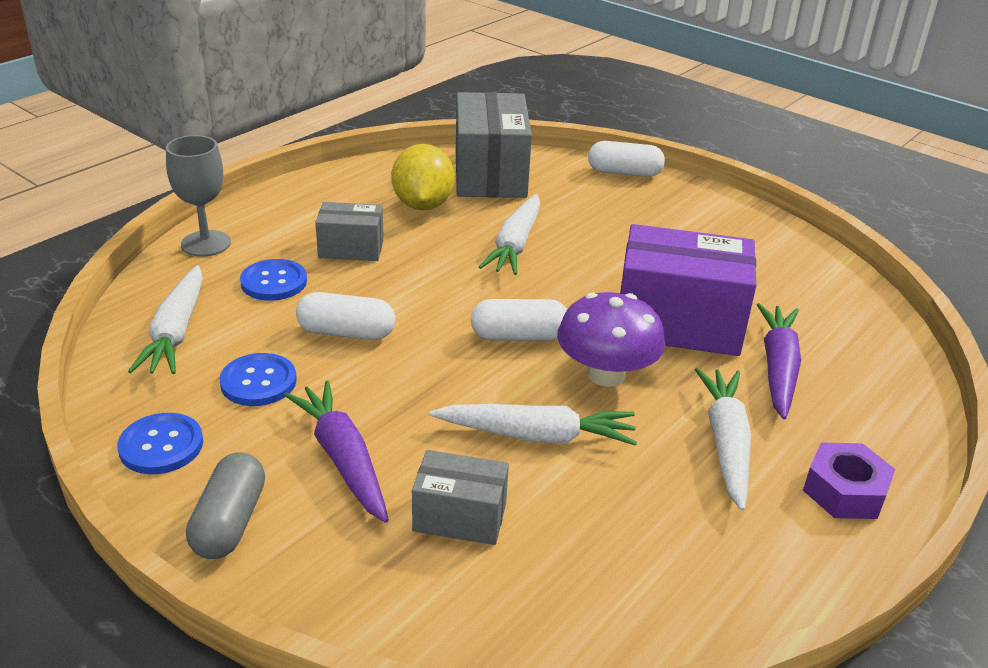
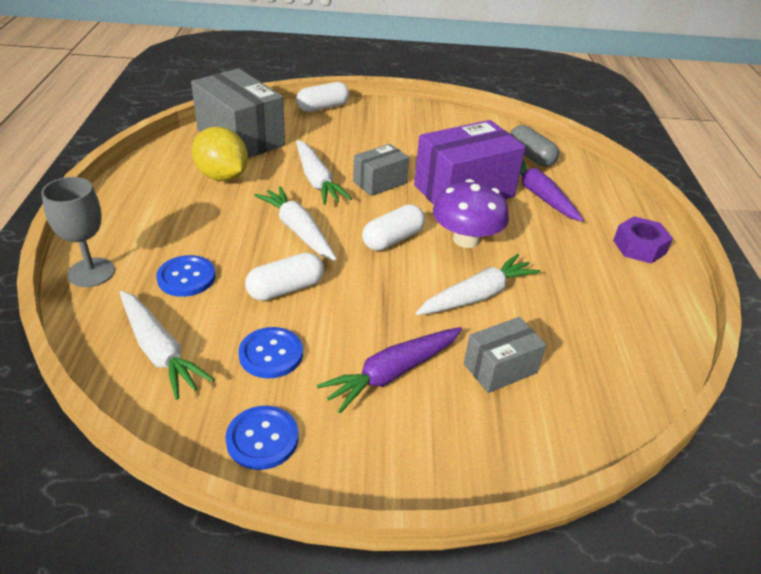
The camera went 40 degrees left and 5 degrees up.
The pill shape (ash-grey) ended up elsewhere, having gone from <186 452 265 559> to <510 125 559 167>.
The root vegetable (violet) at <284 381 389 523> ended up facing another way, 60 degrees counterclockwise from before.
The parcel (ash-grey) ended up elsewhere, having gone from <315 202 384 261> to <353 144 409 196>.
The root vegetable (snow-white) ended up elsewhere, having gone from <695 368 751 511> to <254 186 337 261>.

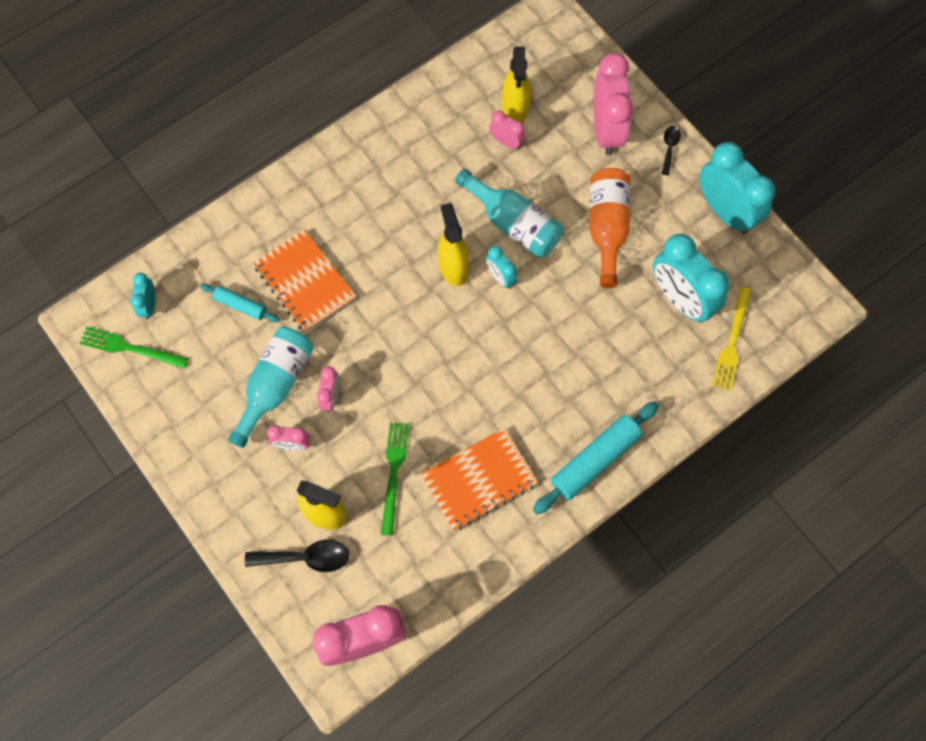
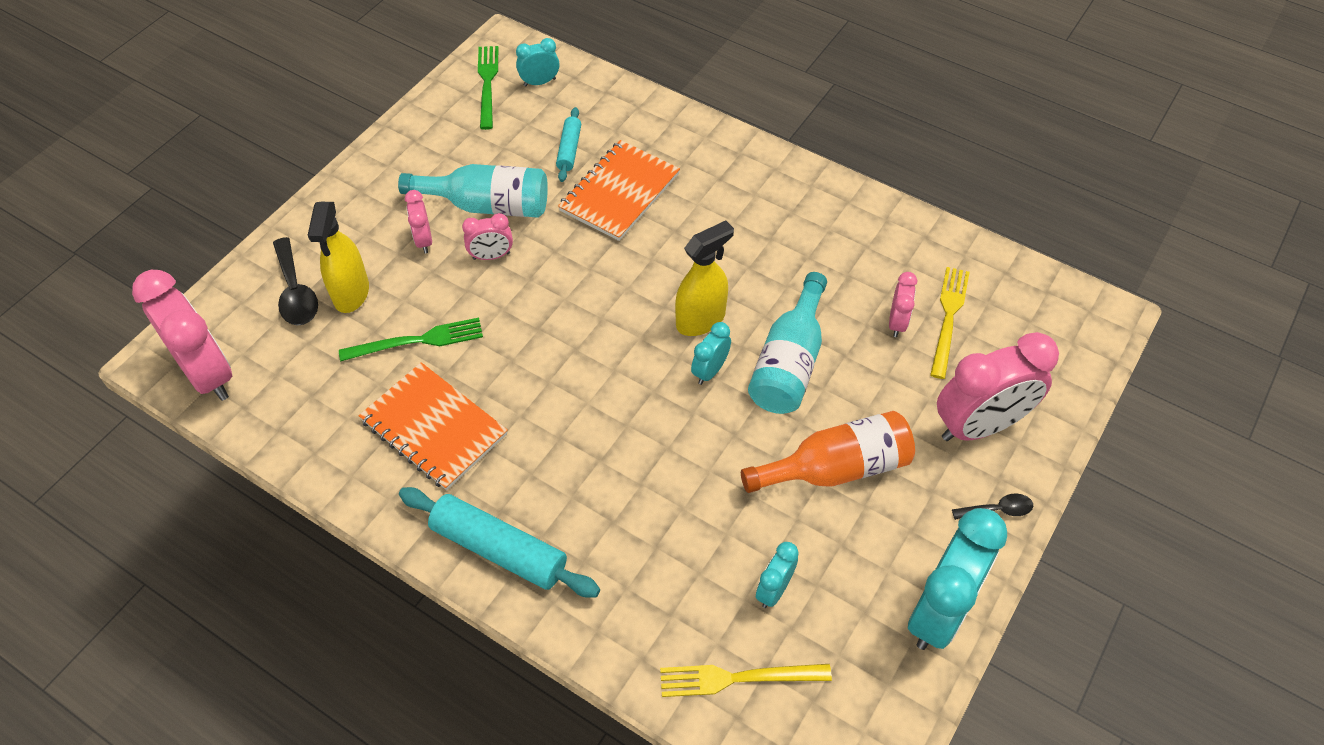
The camera went 70 degrees right and 15 degrees down.
Where the spray bottle (golden) stood at <502 47 531 123>, the fork (golden) came to stand at <930 267 970 379>.
The size of the bedside clock (aqua) at <653 234 729 322> changed by a factor of 0.48.

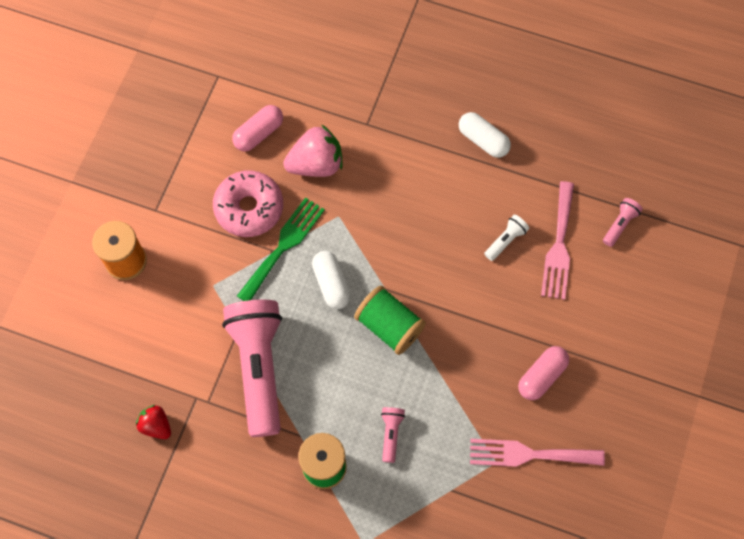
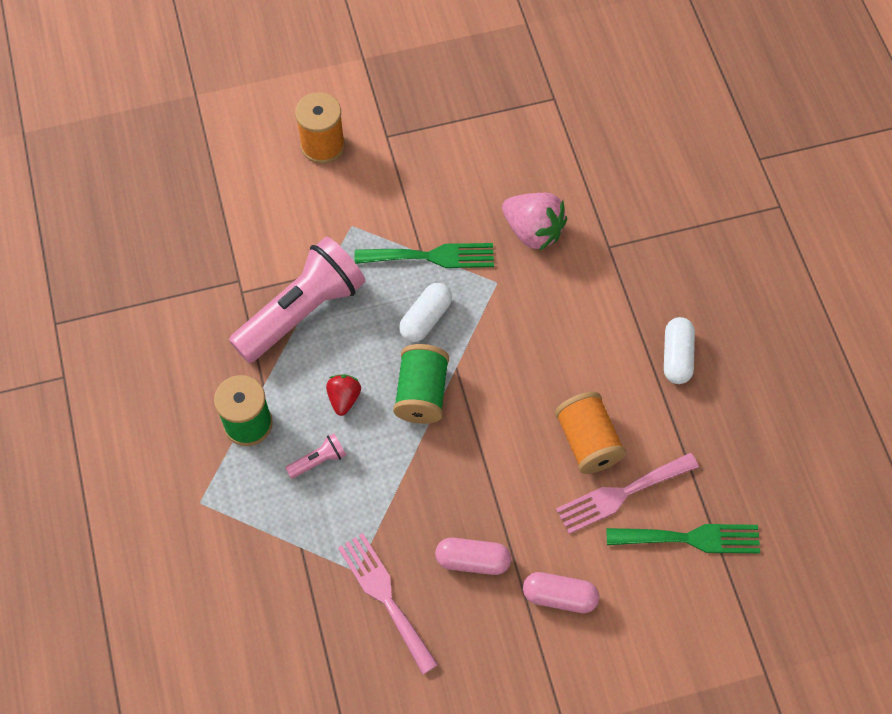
The camera went 55 degrees right and 5 degrees down.
The toy strawberry (scarlet) ended up elsewhere, having gone from <136 405 171 439> to <326 374 361 416>.
The second view lost the doughnut (pink) at <213 170 283 237>.
The pill shape (pink) ended up elsewhere, having gone from <232 105 283 152> to <523 572 599 613>.
Where the flashlight (snow-white) stood at <484 215 529 261>, the bobbin (orange) came to stand at <555 392 626 474>.
Where the flashlight (pink) stood at <603 198 643 247>, the fork (emerald) came to stand at <606 524 760 553>.

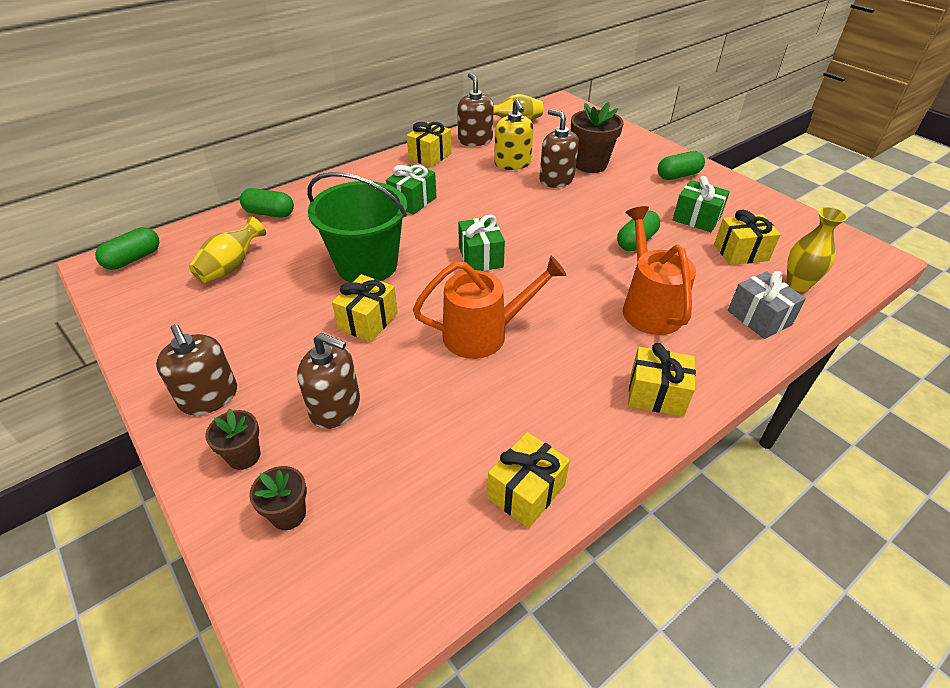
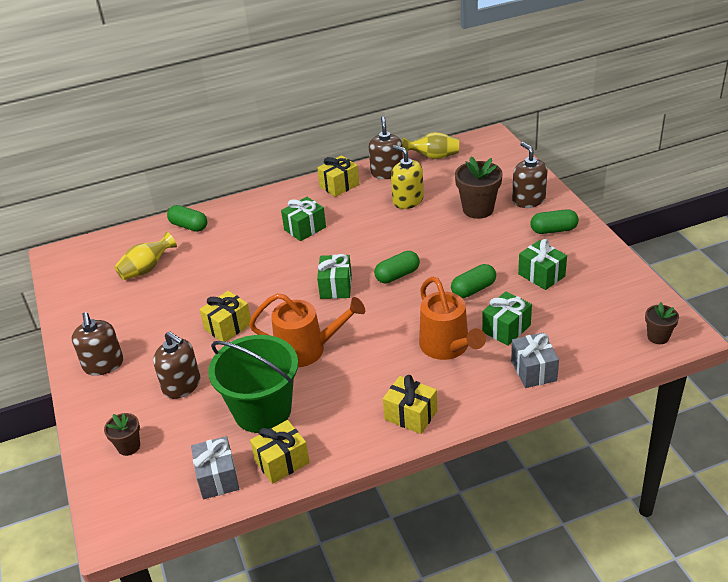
The camera went 20 degrees right and 5 degrees down.
The pill shape (emerald) ended up elsewhere, having gone from <95 227 159 270> to <374 251 420 284>.
The potted plant (brown) ended up elsewhere, having gone from <205 408 261 470> to <645 302 679 344>.
The pail (emerald) ended up elsewhere, having gone from <308 172 407 282> to <208 335 298 433>.
The soap dispenser (golden) at <494 99 533 170> ended up facing another way, 135 degrees clockwise from before.
The soap dispenser (brown) ended up elsewhere, having gone from <539 109 579 188> to <512 142 547 208>.
The sprinkling can (orange) at <623 206 696 335> ended up facing another way, 150 degrees clockwise from before.
The second view lost the wrapped gift (golden) at <714 210 781 265>.
The second view lost the vase (golden) at <787 207 848 292>.
The second view gained the wrapped gift (ash-grey) at <191 436 239 499>.
The second view gained the wrapped gift (emerald) at <482 291 532 346>.

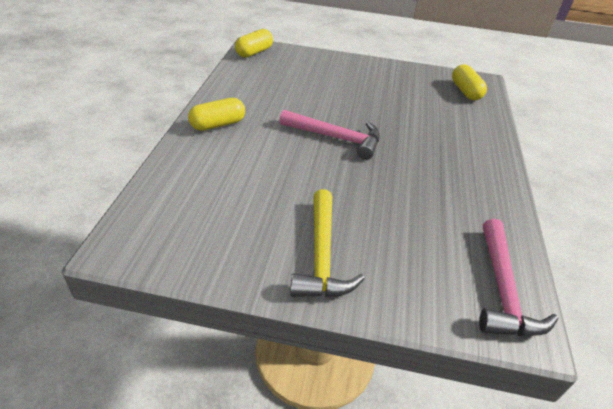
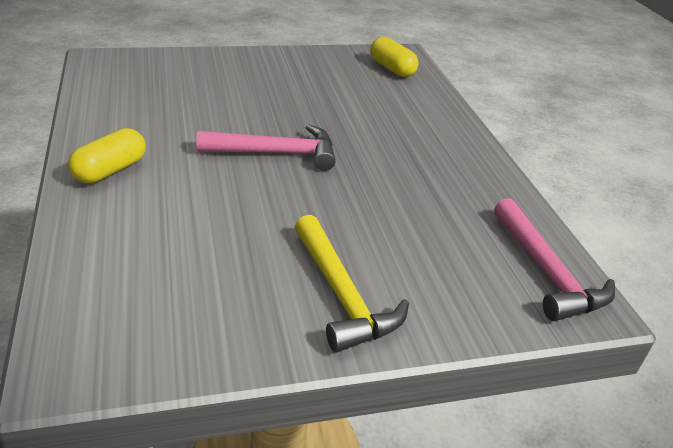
The camera went 25 degrees left and 5 degrees down.
The second view lost the pill shape (golden) at <235 29 273 58>.

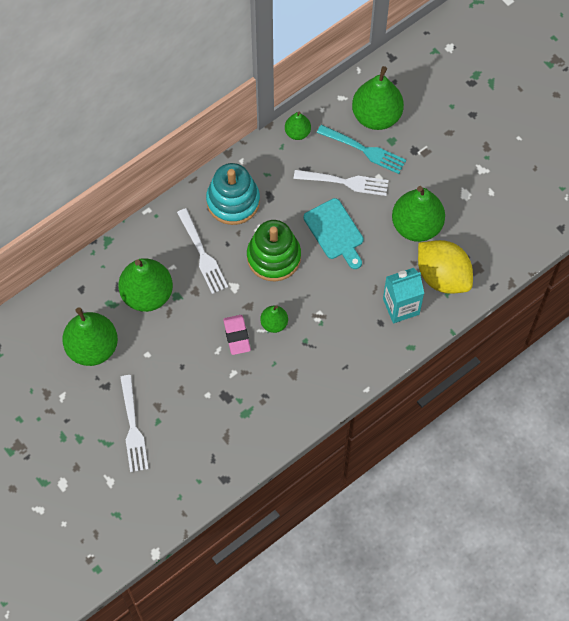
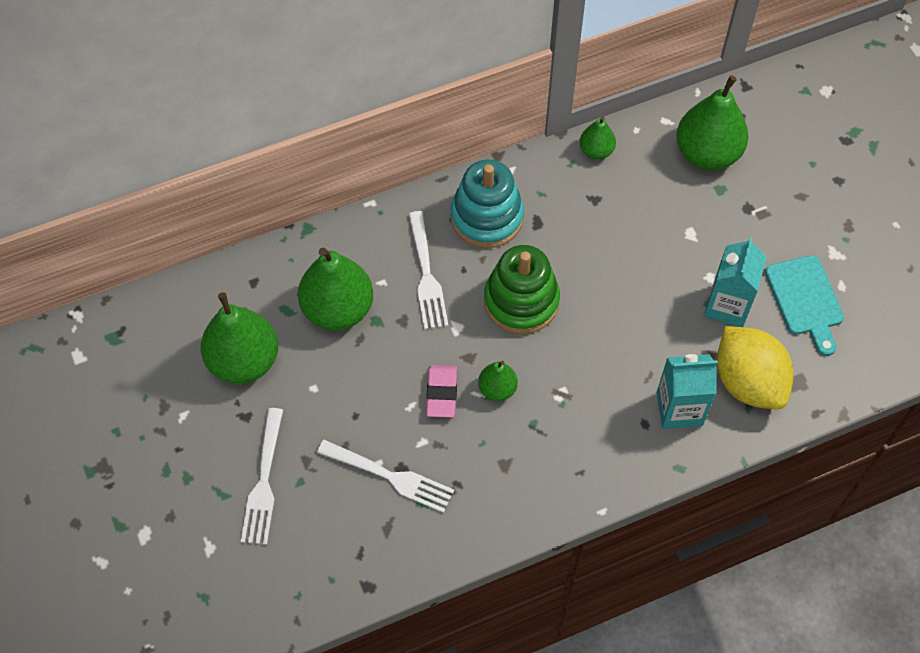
The camera went 15 degrees right and 5 degrees down.
The fork (snow-white) ended up elsewhere, having gone from <294 170 389 196> to <317 440 454 513>.
The chopping board (aqua) ended up elsewhere, having gone from <304 198 363 269> to <765 255 844 356>.
The second view lost the fork (aqua) at <317 125 406 174>.
Where the pear (emerald) stood at <392 186 445 242>, the carton (aqua) came to stand at <704 237 767 327>.

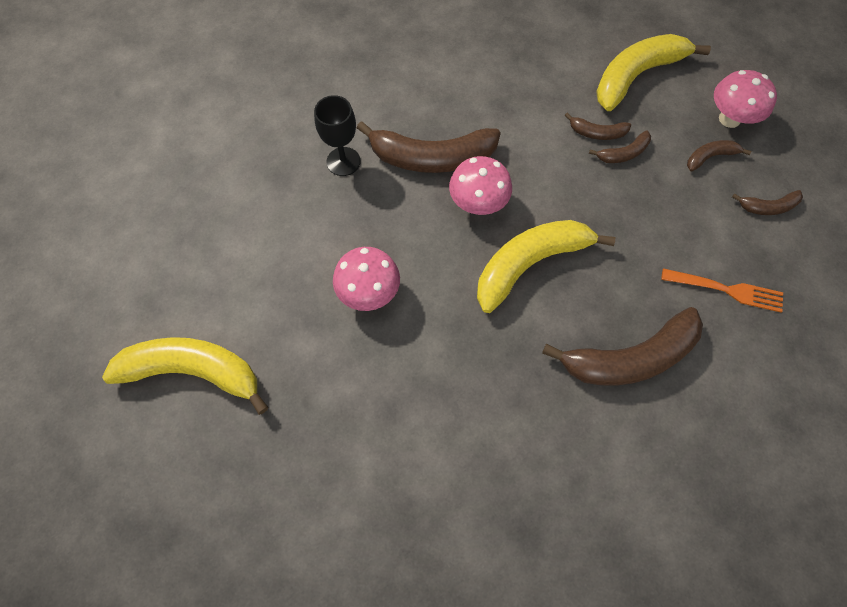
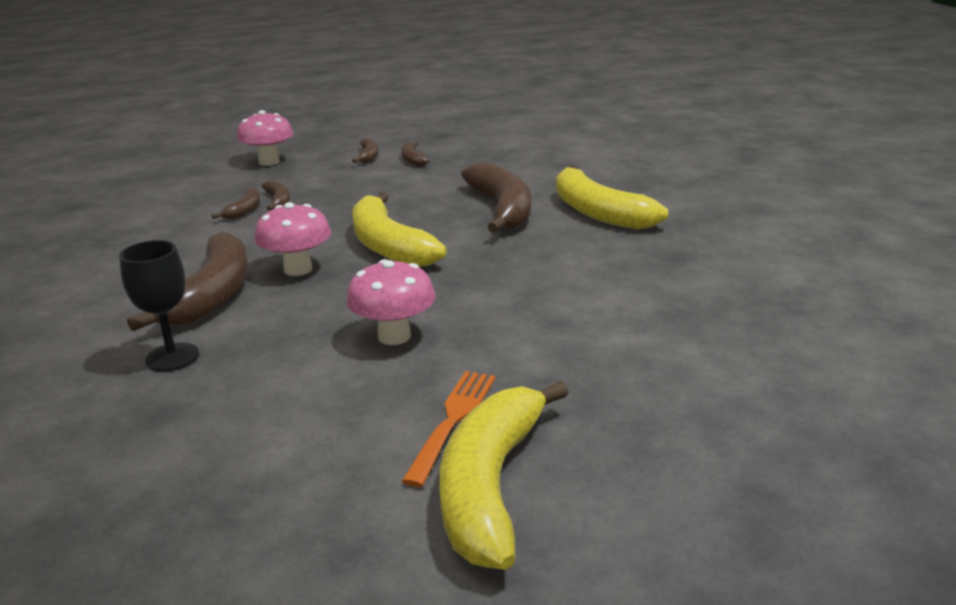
The camera went 85 degrees left and 40 degrees down.
The banana fruit (golden) ended up elsewhere, having gone from <596 34 711 111> to <556 165 668 230>.
The fork (orange) ended up elsewhere, having gone from <661 268 783 312> to <402 371 495 487>.
The banana fruit (brown) ended up elsewhere, having gone from <687 140 751 171> to <401 141 429 167>.

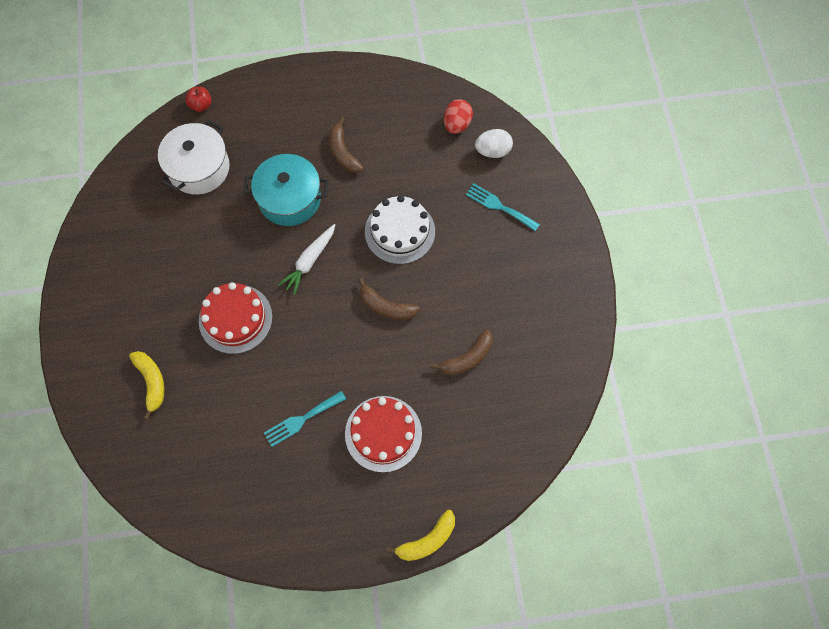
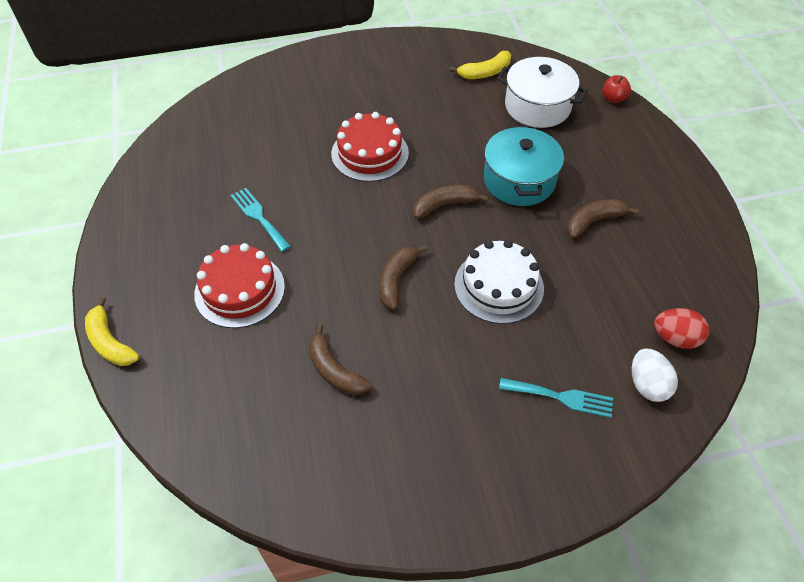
The camera went 85 degrees right and 15 degrees down.
The banana fruit (golden) ended up elsewhere, having gone from <129 351 164 420> to <449 51 511 79>.
Where the root vegetable (snow-white) stood at <278 224 335 295>, the banana fruit (brown) came to stand at <413 185 489 219>.
The fork (aqua) at <466 183 540 231> ended up facing another way, 75 degrees clockwise from before.

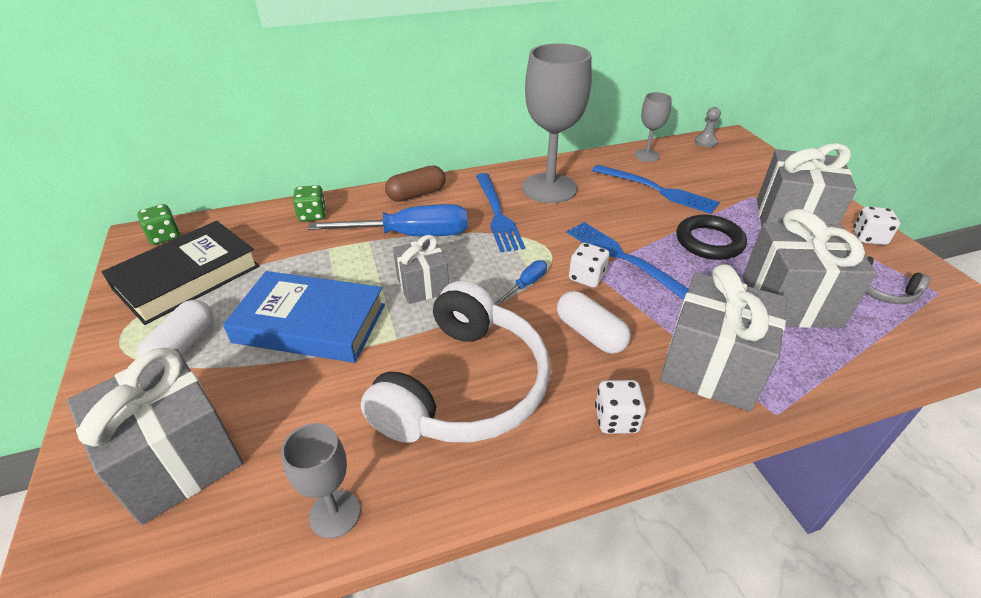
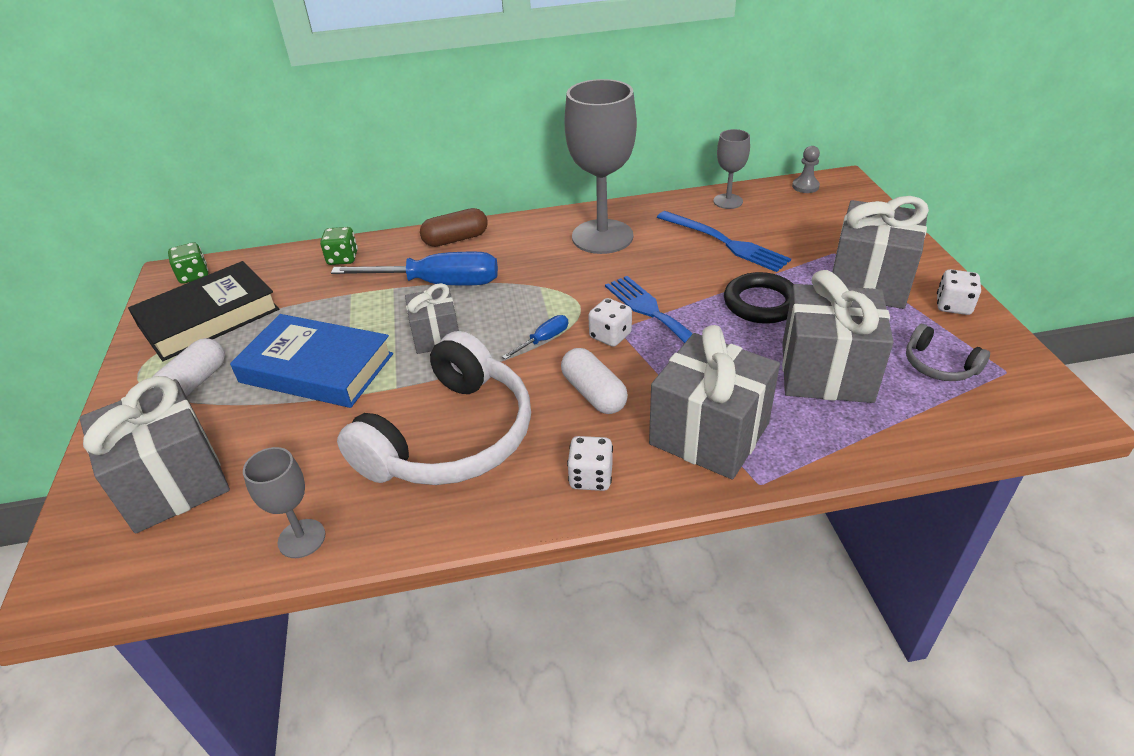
The camera went 10 degrees right and 0 degrees up.
The second view lost the fork (cobalt) at <476 173 525 252>.

